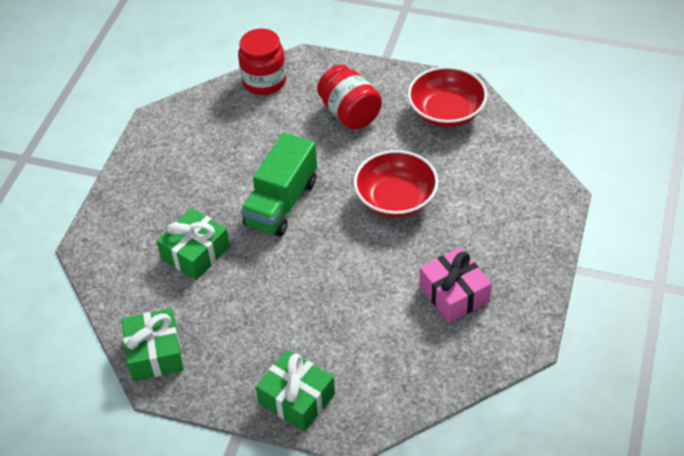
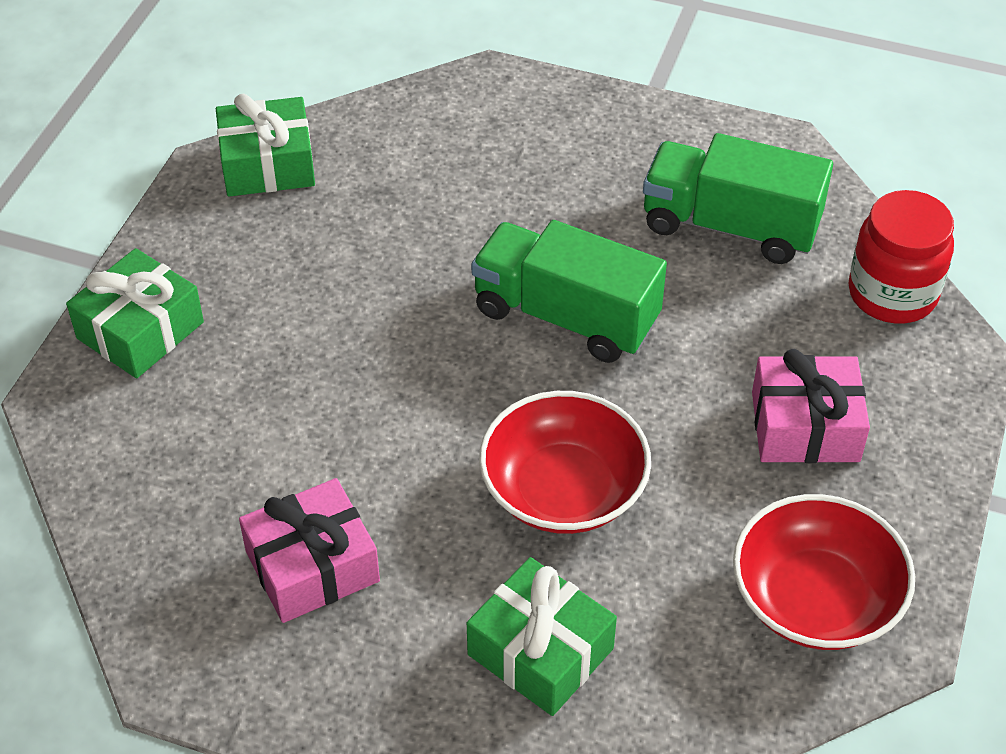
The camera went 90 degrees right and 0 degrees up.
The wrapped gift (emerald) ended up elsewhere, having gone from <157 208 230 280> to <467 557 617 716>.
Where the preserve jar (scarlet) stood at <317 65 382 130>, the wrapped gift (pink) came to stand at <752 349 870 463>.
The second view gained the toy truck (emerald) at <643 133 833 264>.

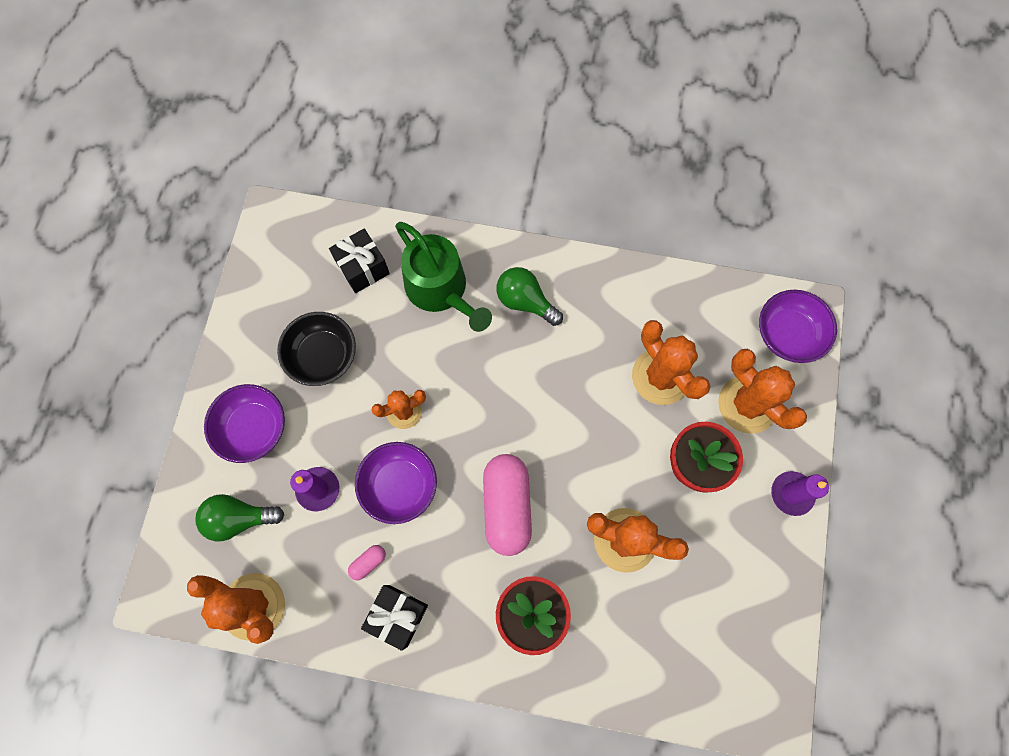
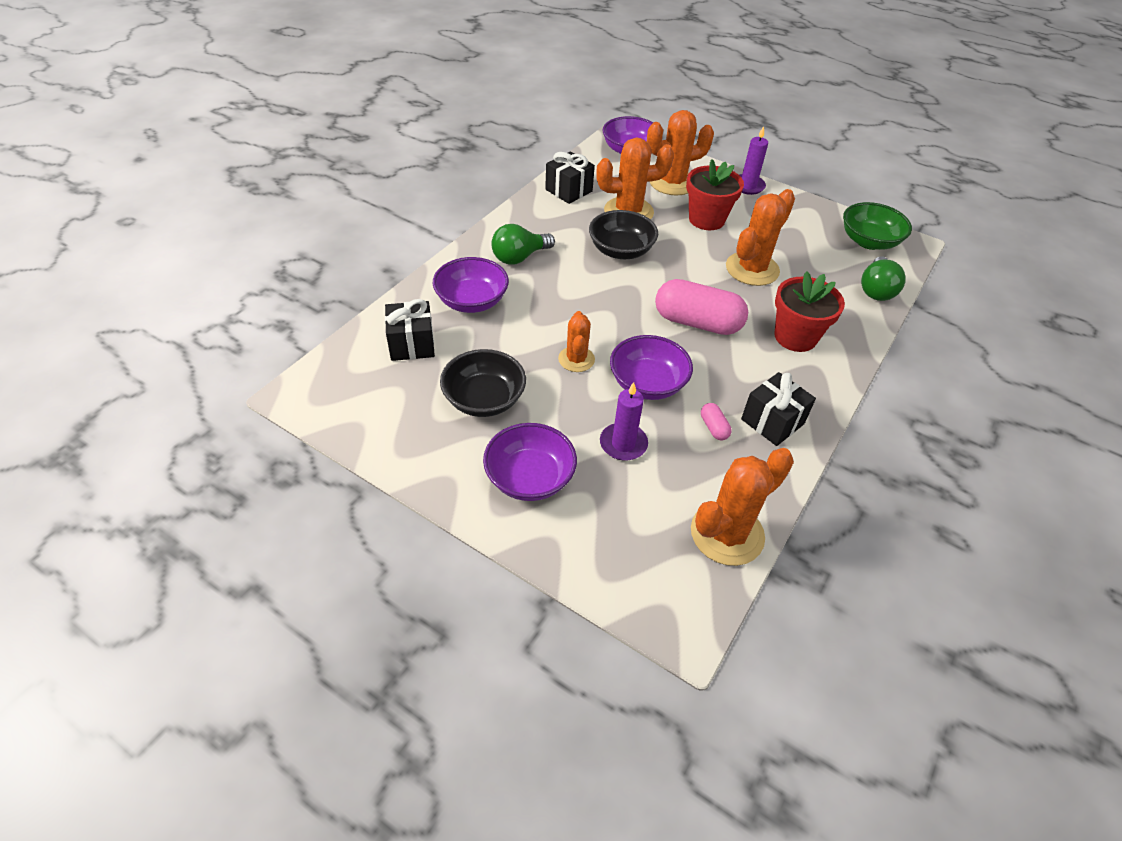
The camera went 70 degrees left and 25 degrees down.
The light bulb (emerald) ended up elsewhere, having gone from <195 494 284 541> to <861 256 905 301>.
Where the sprinkling can (emerald) stood at <395 222 492 332>, the deep dish (violet) came to stand at <433 257 509 313>.
The second view gained the wrapped gift (black) at <545 151 595 204>.
The second view gained the deep dish (black) at <589 210 658 259>.
The second view gained the deep dish (emerald) at <843 202 912 250>.

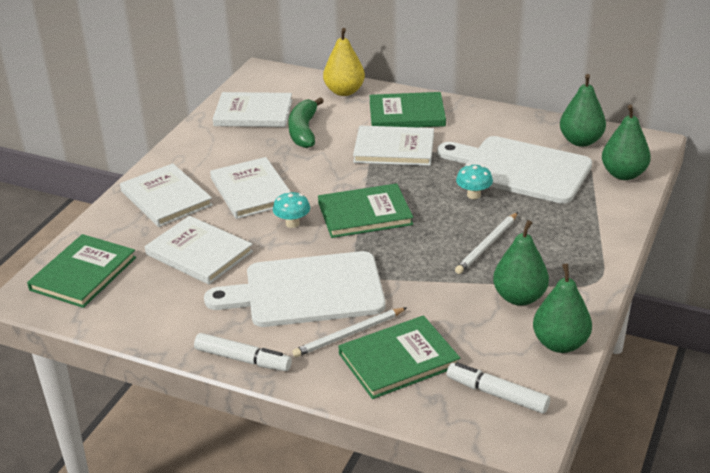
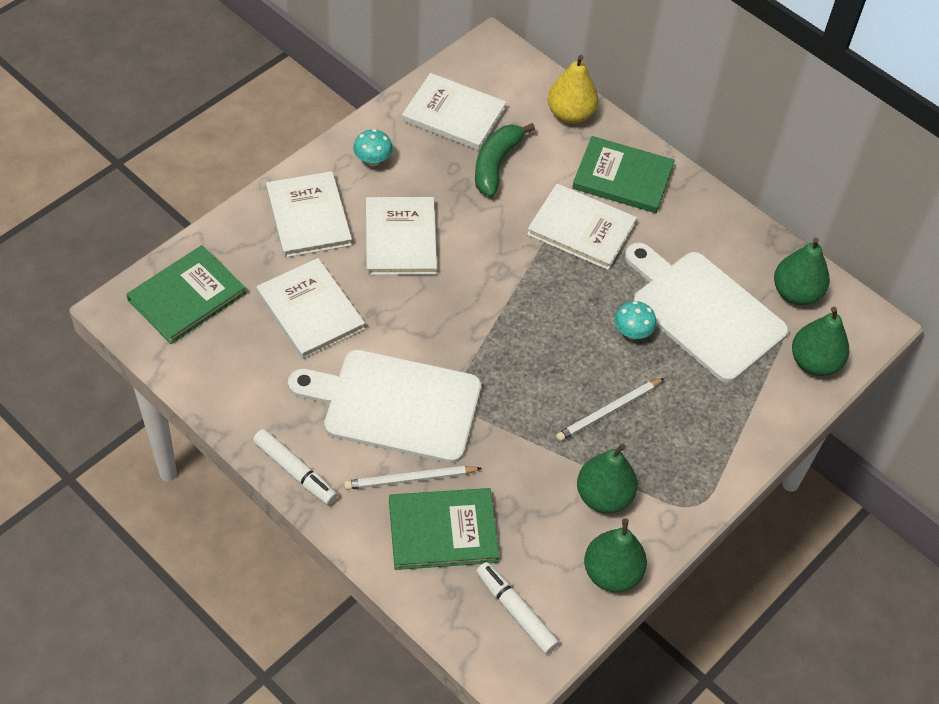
The camera went 15 degrees right and 20 degrees up.
The toadstool (aqua) ended up elsewhere, having gone from <273 191 310 228> to <353 129 393 167>.
The second view lost the hardcover (emerald) at <318 183 413 238>.

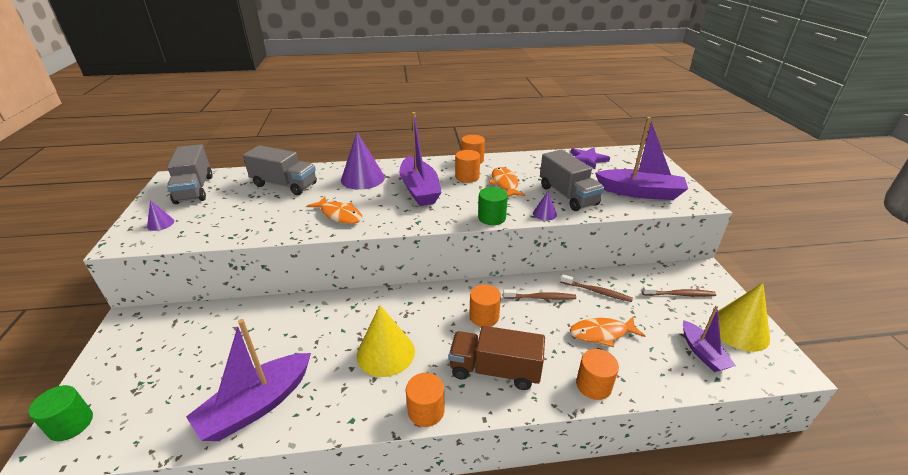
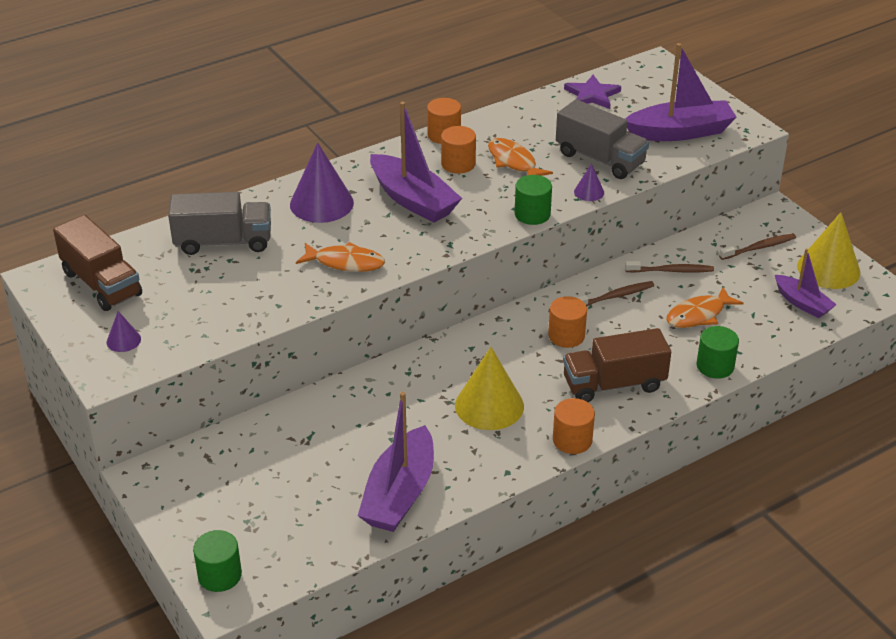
The camera went 25 degrees left and 5 degrees up.
What was the toy truck (ash-grey) at <167 144 213 204> turned into the toy truck (brown) at <53 215 142 311>.
What was the cylinder (orange) at <576 349 619 400> turned into the cylinder (emerald) at <697 326 739 379>.

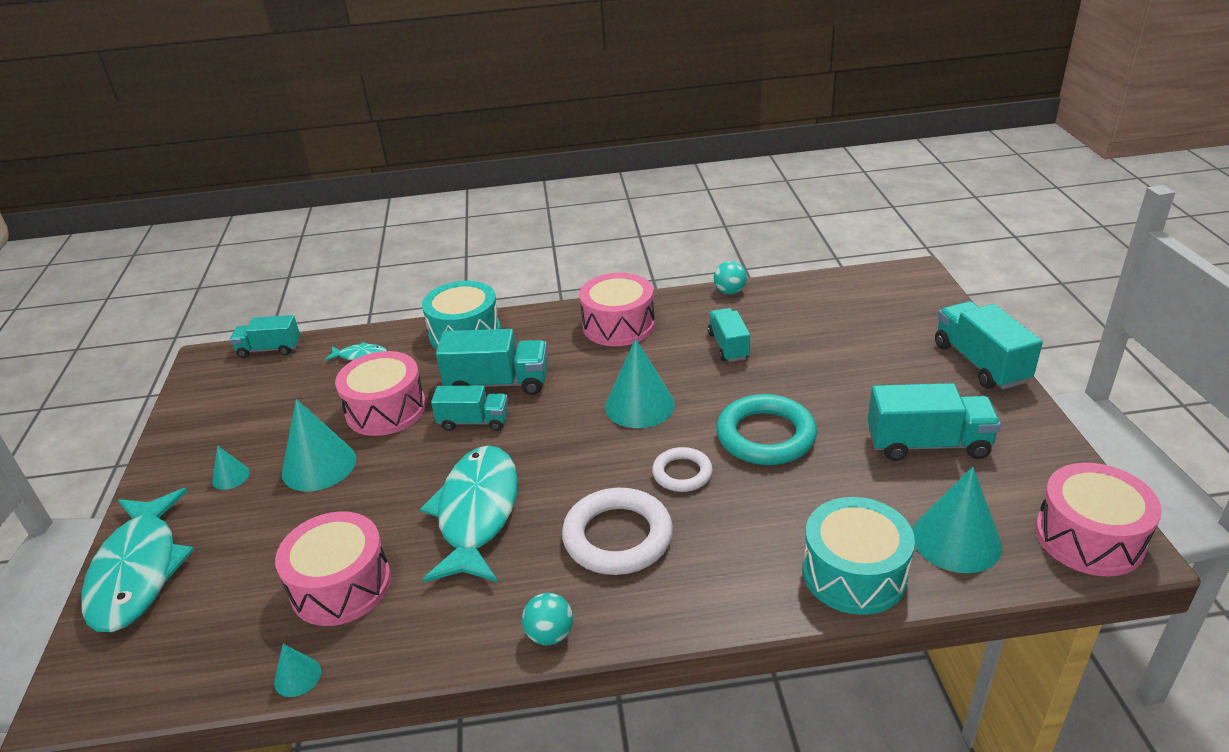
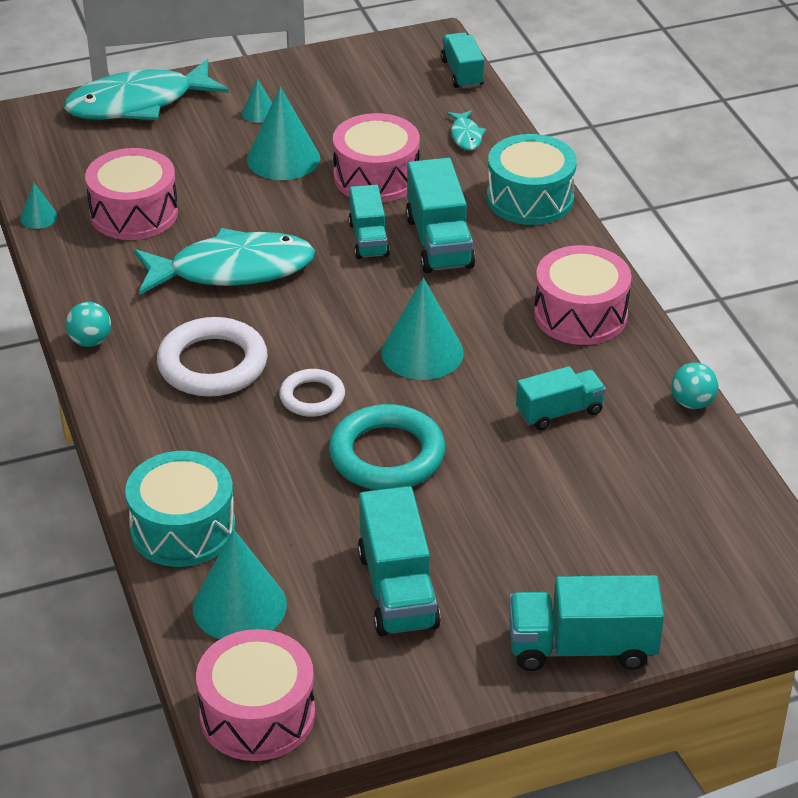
The camera went 75 degrees right and 5 degrees up.
The toy truck (aqua) at <935 301 1043 390> ended up facing another way, 150 degrees counterclockwise from before.

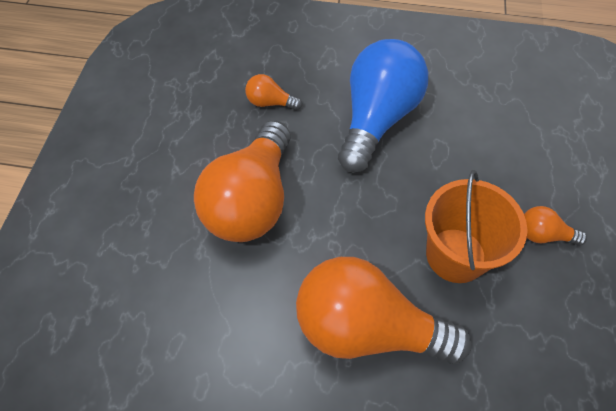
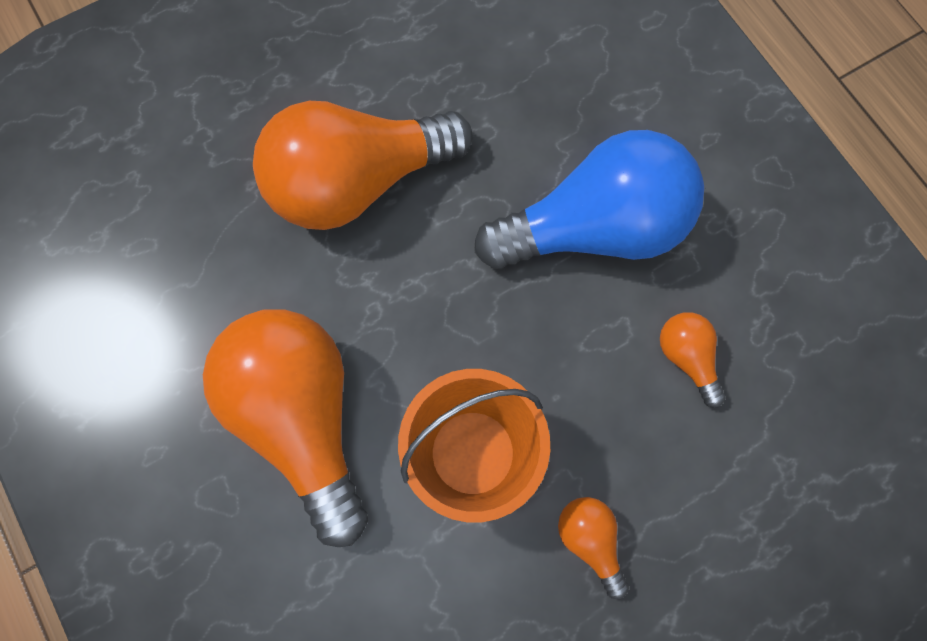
The camera went 50 degrees right and 15 degrees up.
The light bulb (orange) ended up elsewhere, having gone from <245 74 302 110> to <660 312 726 408>.

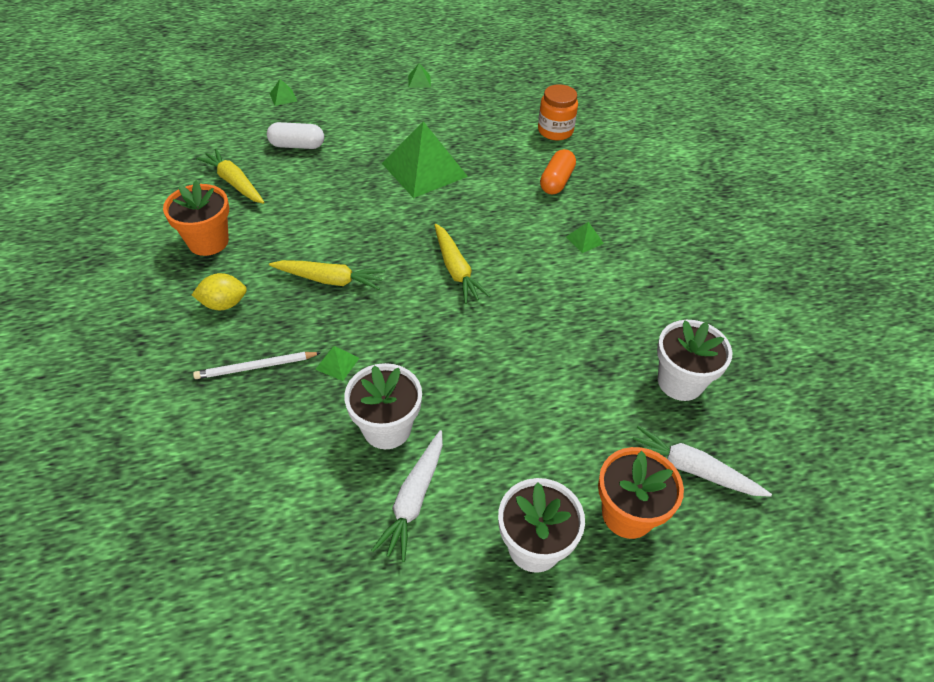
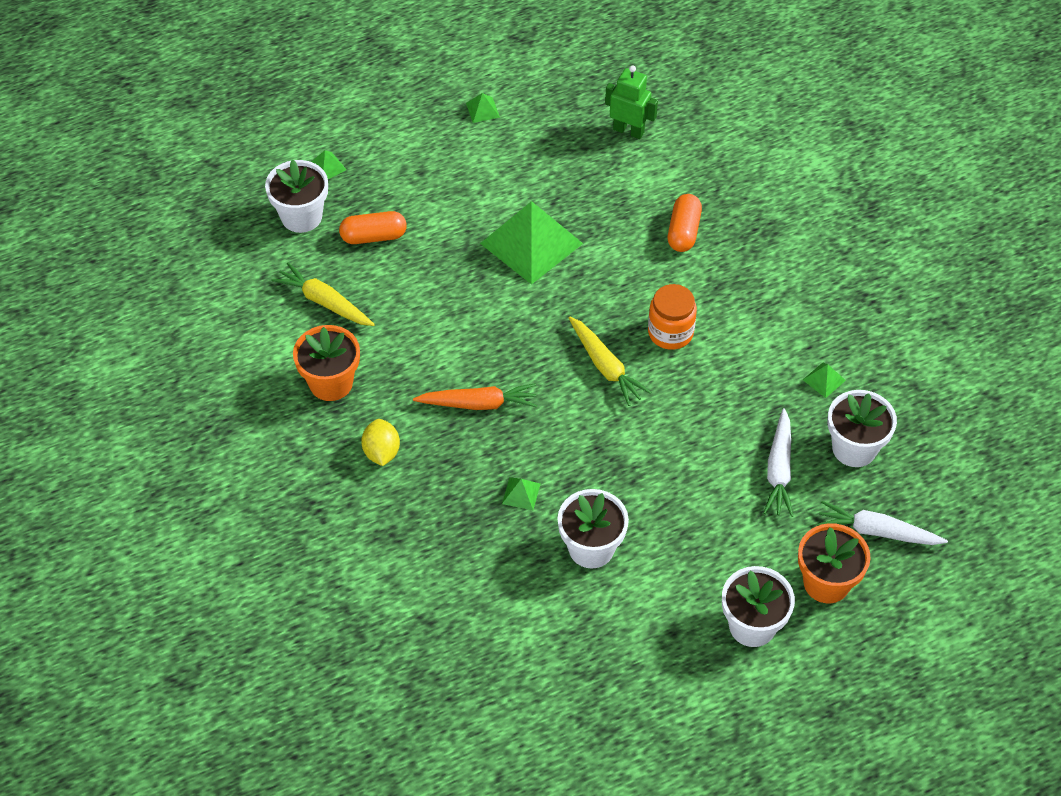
The camera went 10 degrees left and 5 degrees up.
The citrus fruit (golden) at <192 273 247 310> ended up facing another way, 75 degrees counterclockwise from before.
The second view lost the wooden pencil (snow-white) at <193 352 320 379>.
What was the pill shape (snow-white) at <267 122 324 149> turned into the pill shape (orange) at <339 211 407 244>.
What was the root vegetable (golden) at <269 260 385 290> turned into the root vegetable (orange) at <413 383 537 410>.
The root vegetable (snow-white) ended up elsewhere, having gone from <371 430 443 562> to <763 408 793 517>.
The preserve jar (orange) ended up elsewhere, having gone from <538 84 578 140> to <648 284 697 350>.
The pyramid shape (emerald) ended up elsewhere, having gone from <566 222 604 253> to <803 363 846 398>.
The second view gained the potted plant (snow-white) at <265 160 328 233>.
The second view gained the robot figure (emerald) at <605 65 658 139>.

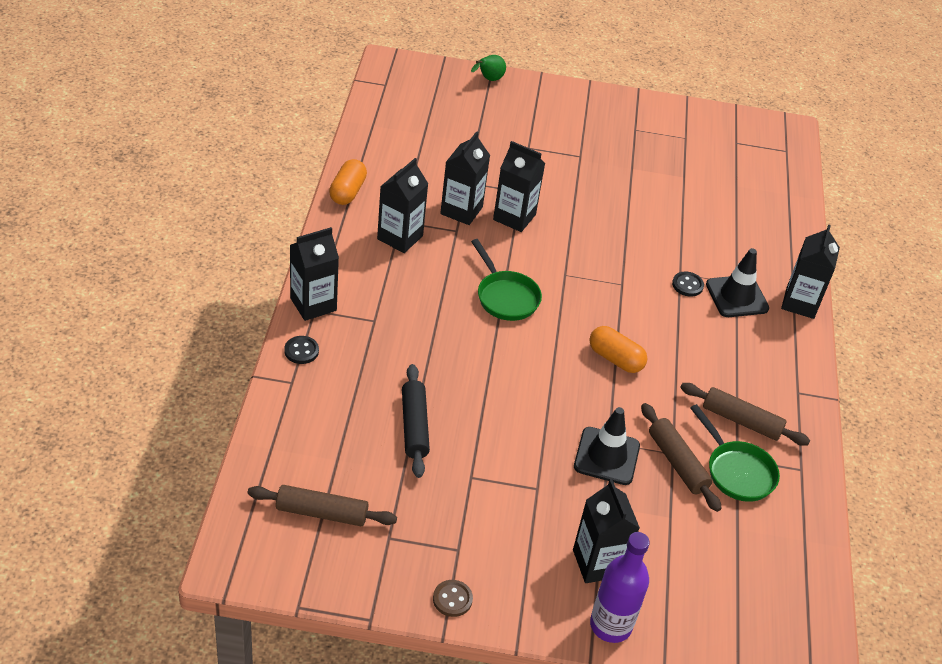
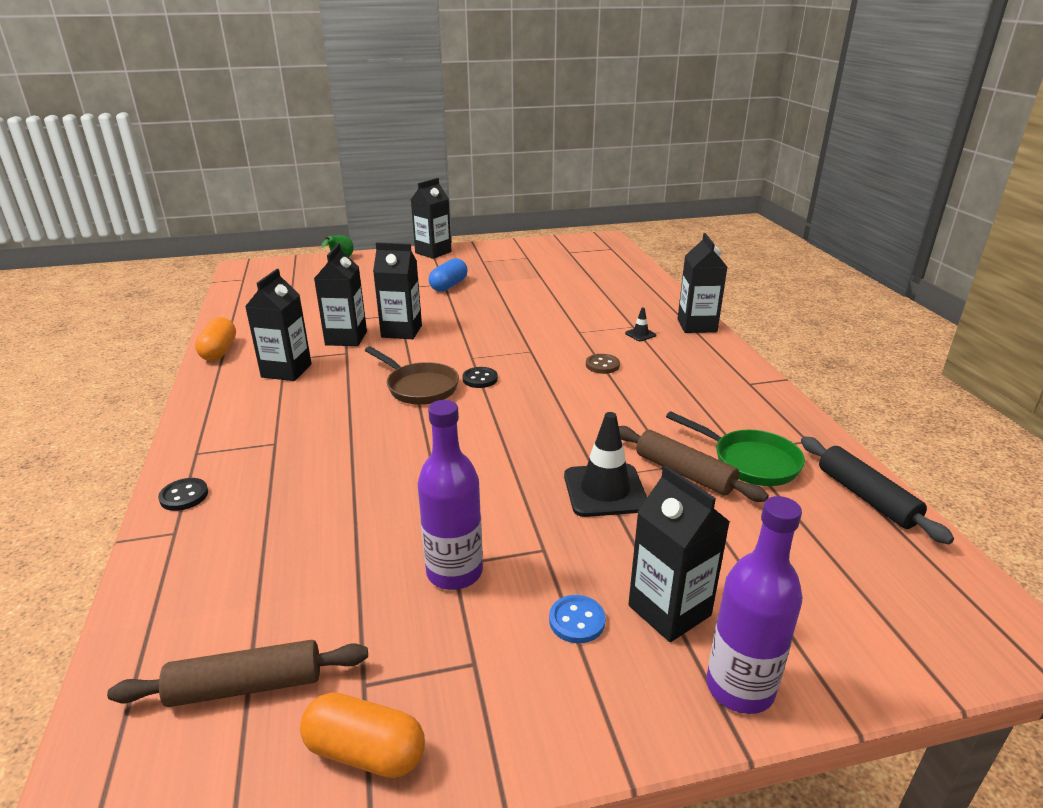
The camera went 15 degrees left and 15 degrees down.
The carton (black) ended up elsewhere, having gone from <290 227 339 321> to <411 178 451 259>.
The dough roller (black) ended up elsewhere, having gone from <402 364 430 478> to <801 437 954 544>.
The shirt button (brown) ended up elsewhere, having gone from <433 580 473 617> to <586 354 620 374>.
What was the pan (emerald) at <471 239 542 321> turned into the pan (brown) at <365 346 459 405>.
The pill shape (orange) ended up elsewhere, having gone from <589 326 647 373> to <300 692 425 778>.
The shirt button (black) ended up elsewhere, having gone from <672 271 704 297> to <462 367 498 388>.
The second view lost the dough roller (brown) at <680 383 810 446>.
The size of the road cone (black) at <706 248 769 317> changed by a factor of 0.46.
The second view gained the drink bottle (violet) at <417 400 483 590>.
The second view gained the pill shape (cobalt) at <429 258 468 292>.
The second view gained the shirt button (cobalt) at <549 595 606 643>.

